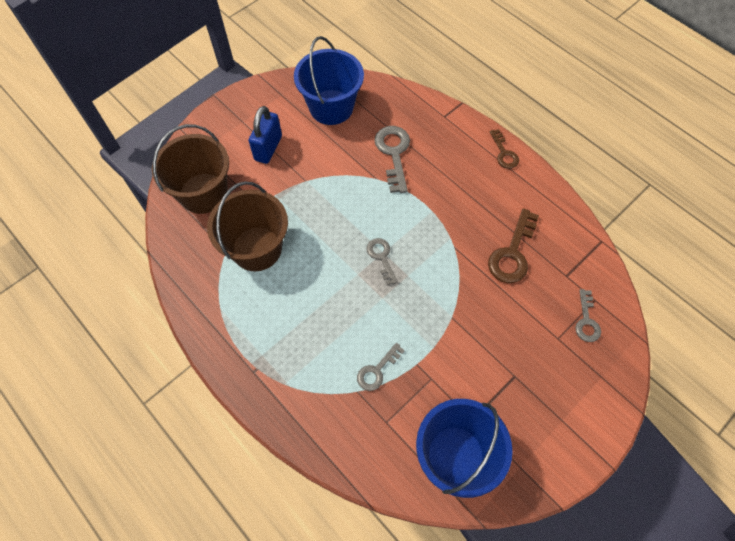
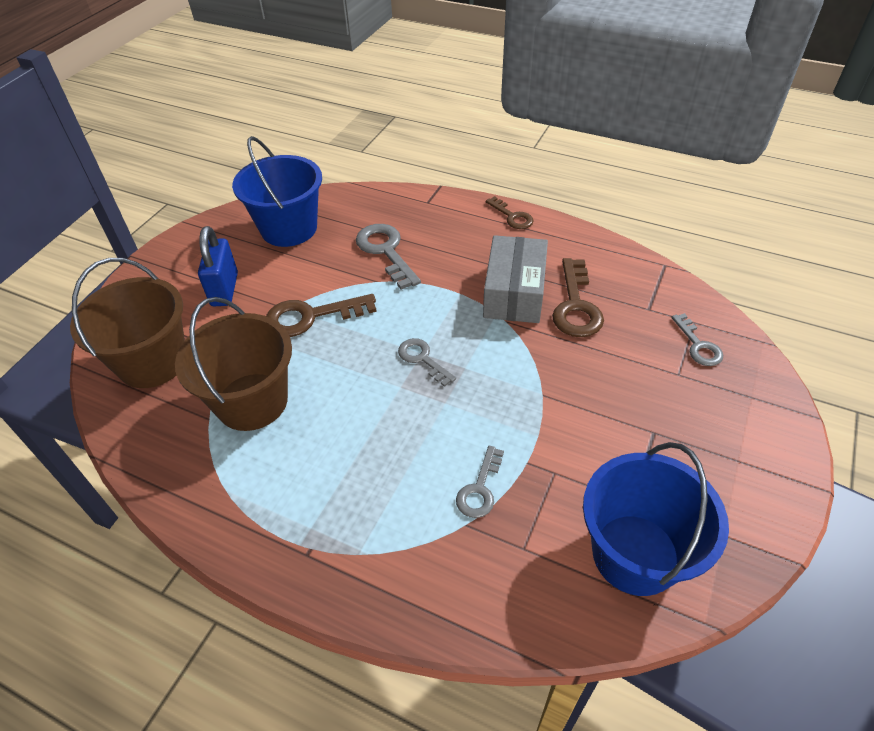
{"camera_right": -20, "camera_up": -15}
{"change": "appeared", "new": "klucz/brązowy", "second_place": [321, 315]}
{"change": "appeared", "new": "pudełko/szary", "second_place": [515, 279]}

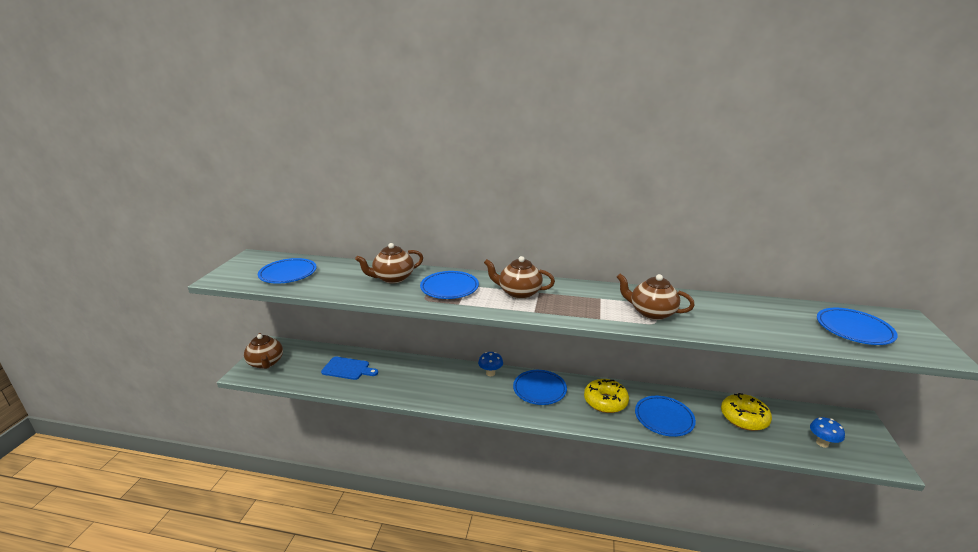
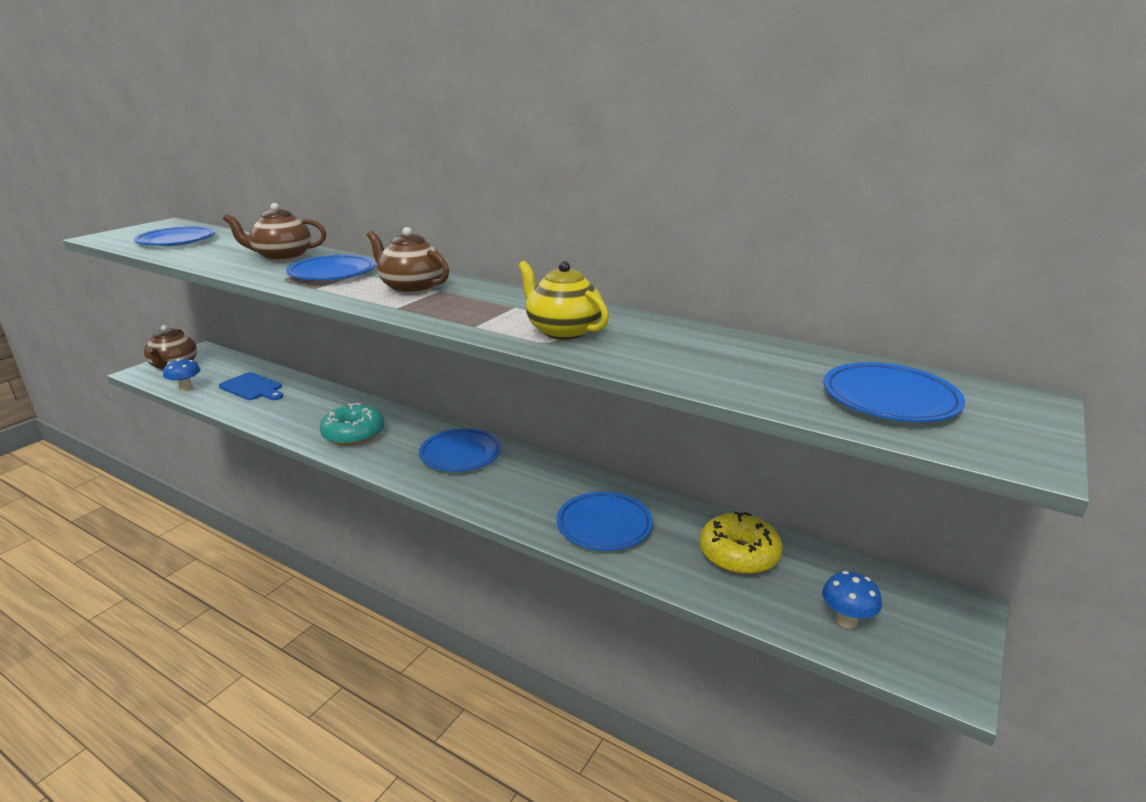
{"camera_right": 20, "camera_up": 0}
{"change": "missing", "old": "donut/żółty", "first_place": [606, 396]}
{"change": "appeared", "new": "donut/turkusowy", "second_place": [352, 424]}
{"change": "relocated", "old": "grzyb/niebieski", "first_place": [490, 364], "second_place": [182, 375]}
{"change": "colour", "old": "imbryk/brązowy", "new": "imbryk/żółty", "first_place": [656, 297], "second_place": [563, 300]}

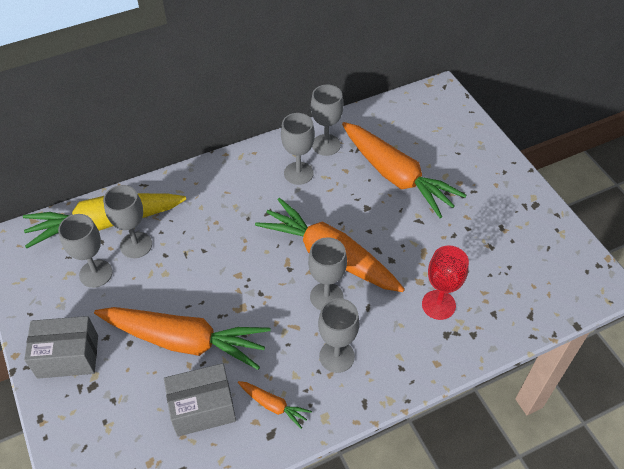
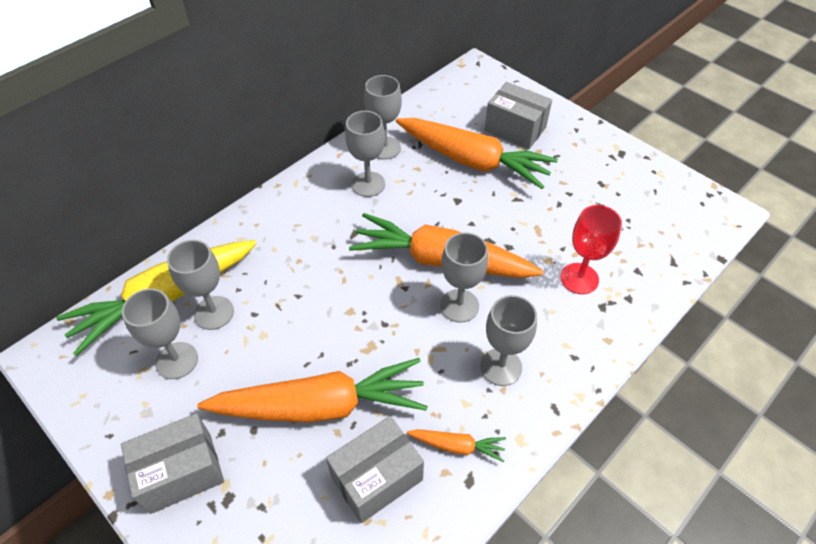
{"camera_right": -20, "camera_up": 0}
{"change": "appeared", "new": "pudełko/szary", "second_place": [518, 115]}

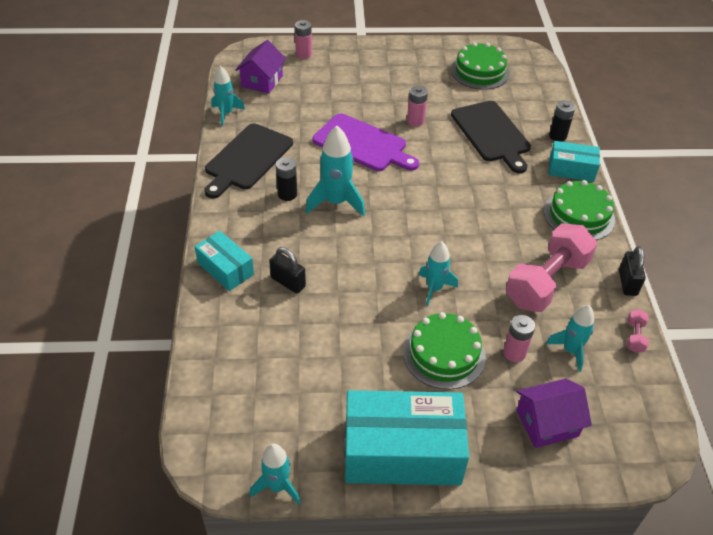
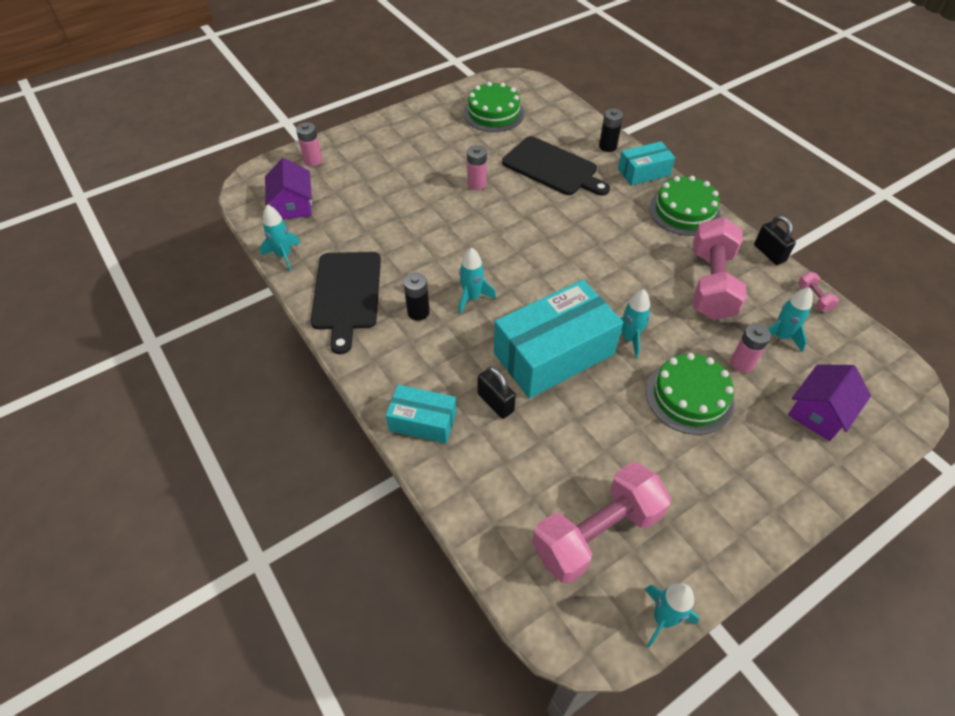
{"camera_right": -30, "camera_up": 5}
{"change": "missing", "old": "deska do krojenia/fioletowy", "first_place": [366, 142]}
{"change": "appeared", "new": "hantel/różowy", "second_place": [601, 523]}
{"change": "relocated", "old": "pudełko/turkusowy", "first_place": [407, 437], "second_place": [558, 339]}
{"change": "spun", "old": "kłódka/czarny", "first_place": [287, 270], "second_place": [497, 392], "degrees": 45}
{"change": "size", "old": "rakieta/turkusowy", "first_place": [335, 171], "second_place": [477, 280], "factor": 0.65}

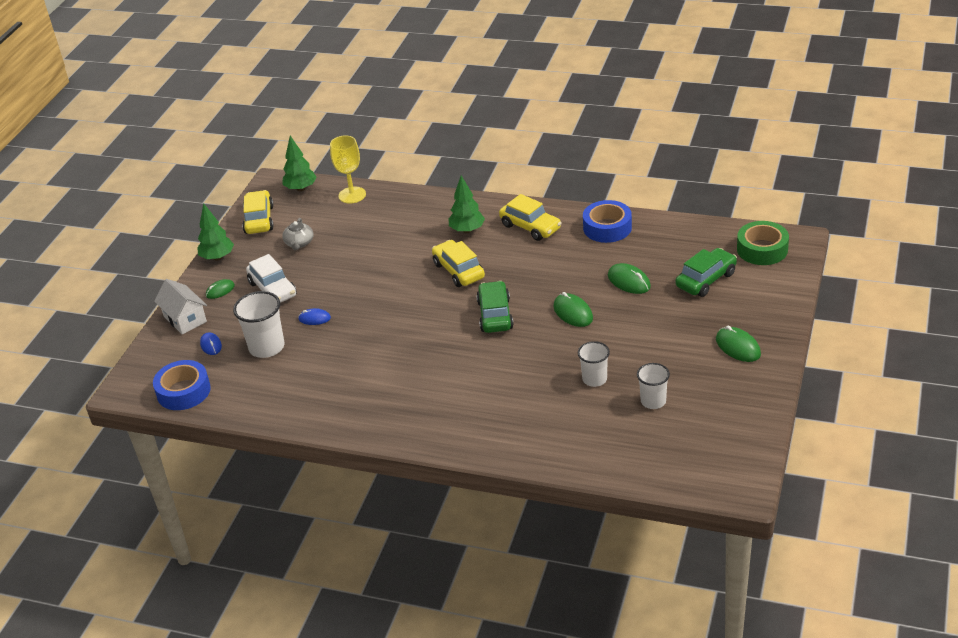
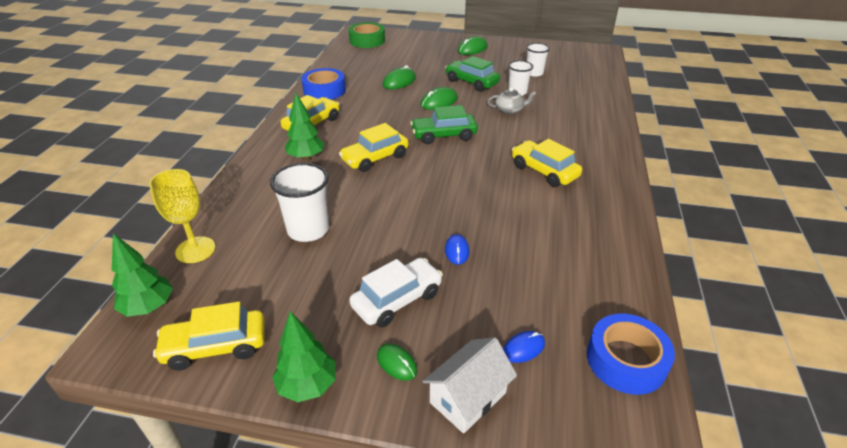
{"camera_right": -100, "camera_up": 0}
{"change": "appeared", "new": "samochód/żółty", "second_place": [547, 163]}
{"change": "relocated", "old": "szklanka/biały", "first_place": [258, 324], "second_place": [299, 202]}
{"change": "relocated", "old": "imbryk/szary", "first_place": [297, 234], "second_place": [511, 100]}
{"change": "relocated", "old": "samochód/zielony", "first_place": [706, 272], "second_place": [472, 73]}

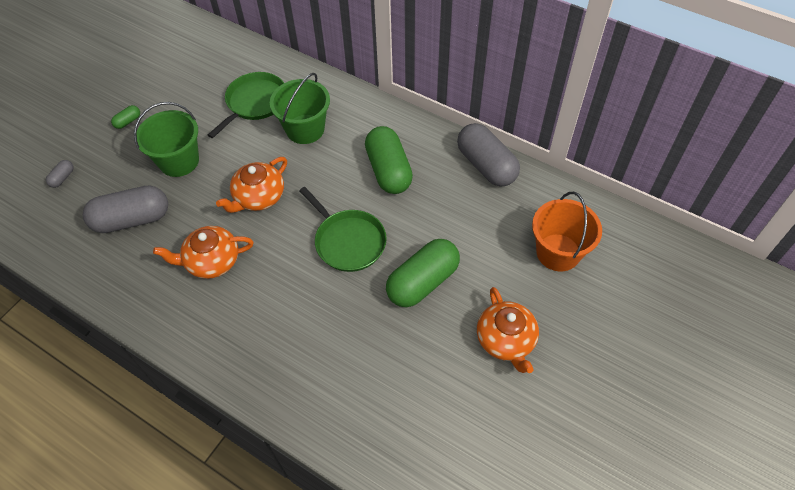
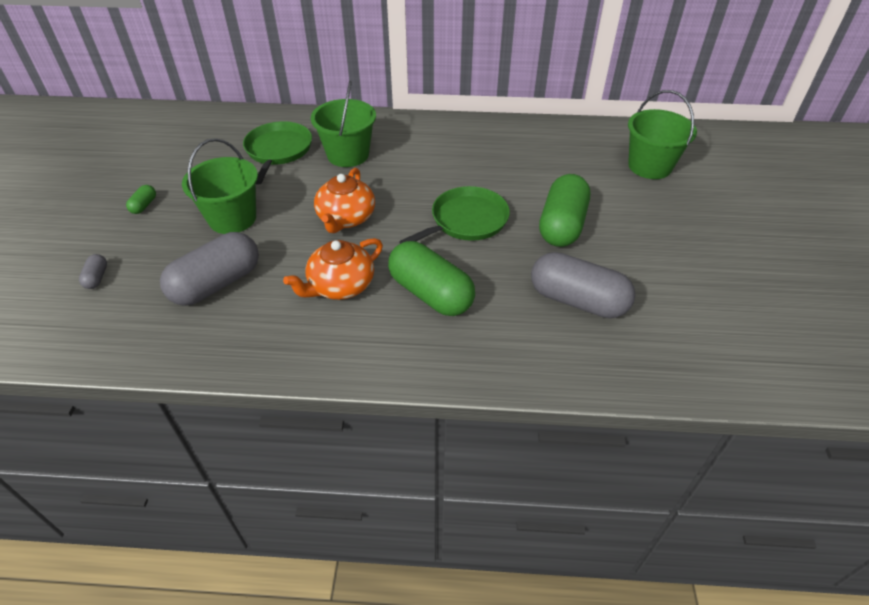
{"camera_right": -30, "camera_up": -10}
{"change": "missing", "old": "imbryk/pomarańczowy", "first_place": [508, 330]}
{"change": "relocated", "old": "kapsułka/zielony", "first_place": [389, 160], "second_place": [431, 278]}
{"change": "relocated", "old": "kapsułka/szary", "first_place": [488, 155], "second_place": [583, 285]}
{"change": "colour", "old": "wiadro/pomarańczowy", "new": "wiadro/zielony", "first_place": [567, 231], "second_place": [662, 134]}
{"change": "spun", "old": "patelnia/zielony", "first_place": [343, 229], "second_place": [454, 215], "degrees": -60}

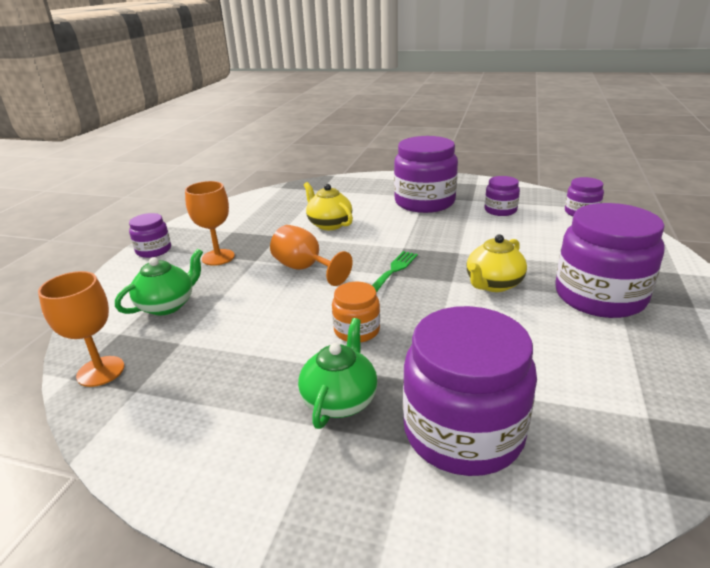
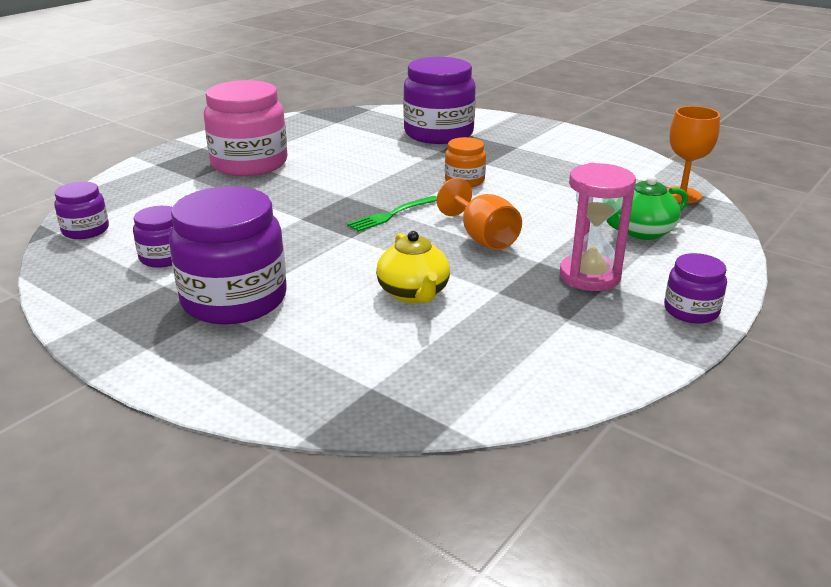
{"camera_right": -160, "camera_up": 0}
{"change": "missing", "old": "imbryk/zielony", "first_place": [337, 373]}
{"change": "missing", "old": "imbryk/żółty", "first_place": [497, 263]}
{"change": "exchanged", "old": "kielich/pomarańczowy", "new": "klepsydra/różowy", "first_place": [210, 223], "second_place": [598, 227]}
{"change": "colour", "old": "słoik/fioletowy", "new": "słoik/różowy", "first_place": [610, 260], "second_place": [246, 128]}

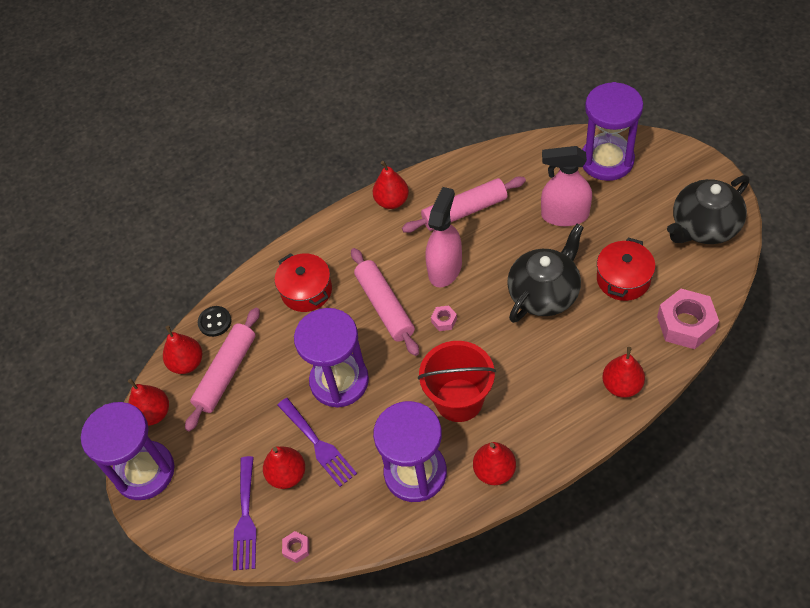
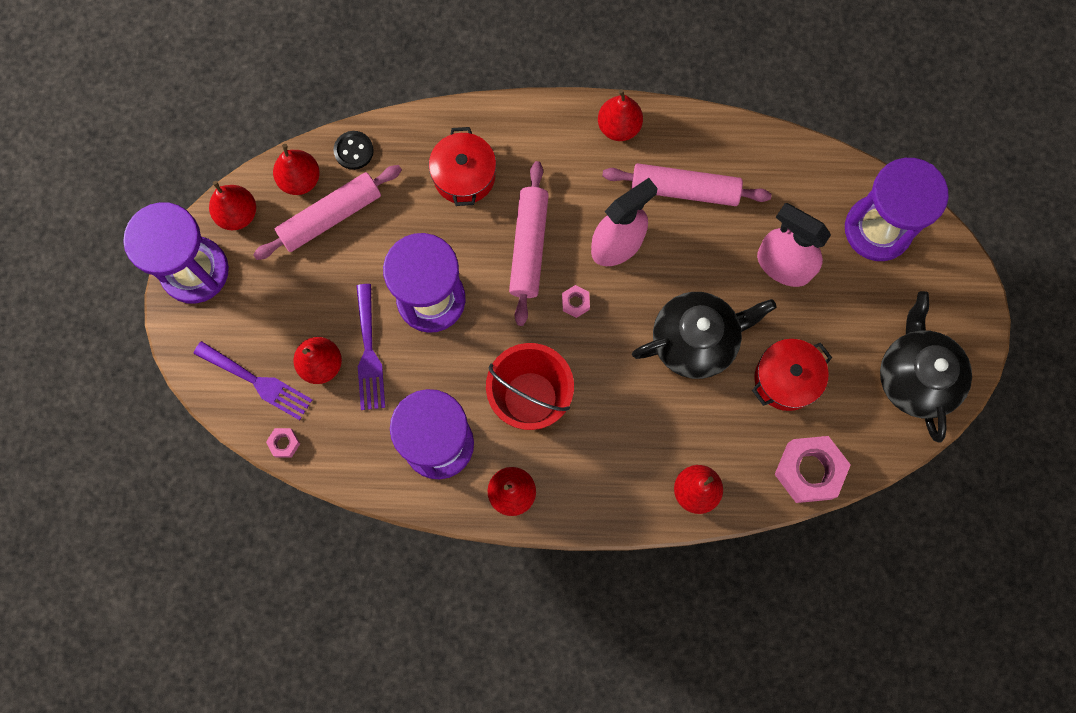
{"camera_right": 25, "camera_up": 20}
{"change": "spun", "old": "widelec/fioletowy", "first_place": [245, 513], "second_place": [252, 380], "degrees": -90}
{"change": "spun", "old": "imbryk/czarny", "first_place": [708, 209], "second_place": [926, 367], "degrees": 90}

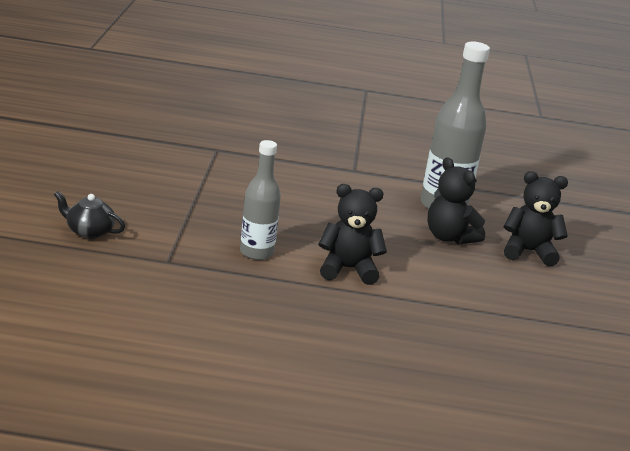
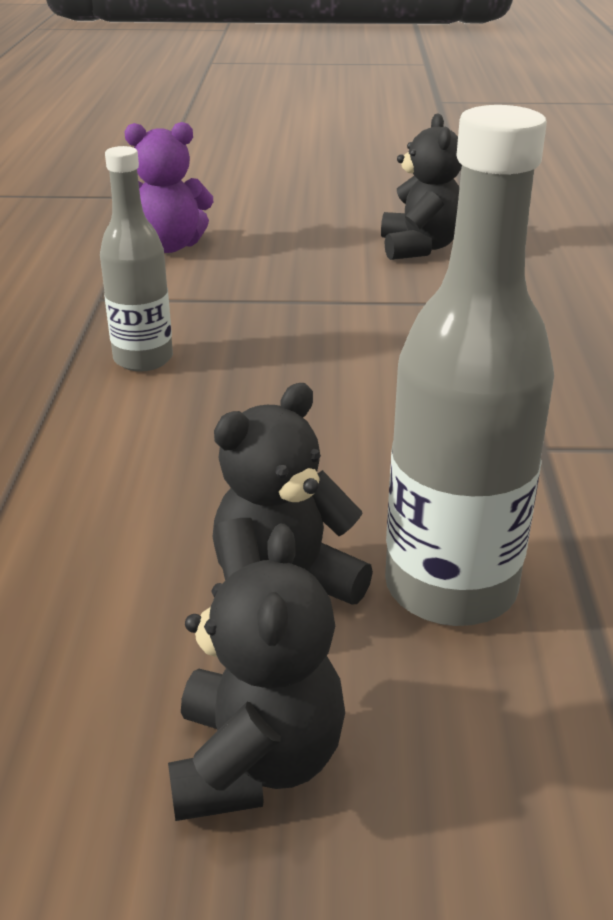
{"camera_right": 90, "camera_up": 5}
{"change": "relocated", "old": "miś/czarny", "first_place": [352, 234], "second_place": [421, 186]}
{"change": "exchanged", "old": "imbryk/czarny", "new": "miś/fioletowy", "first_place": [89, 215], "second_place": [169, 187]}

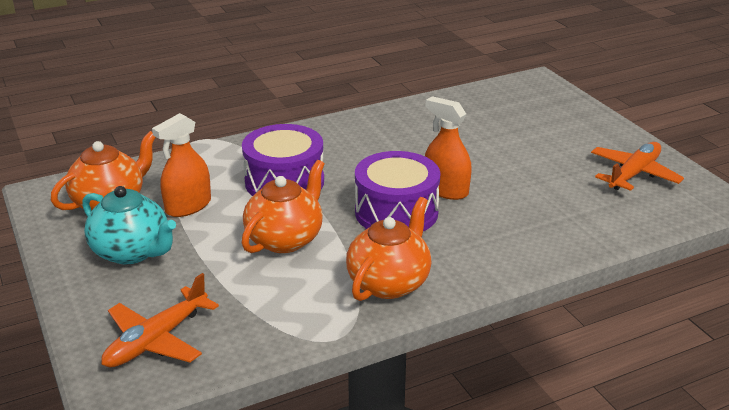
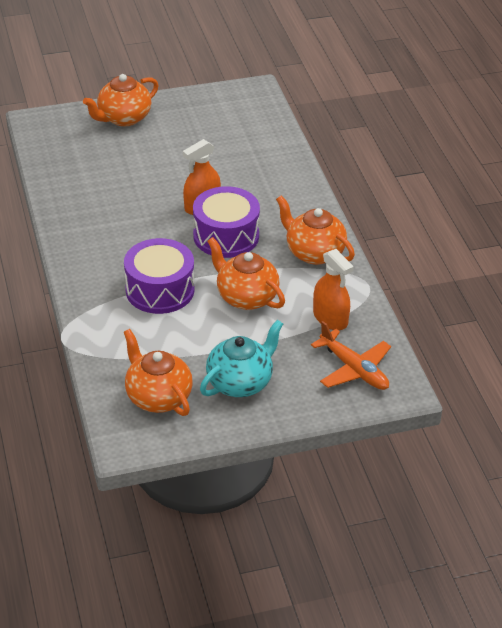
{"camera_right": -80, "camera_up": 10}
{"change": "missing", "old": "samolot/pomarańczowy", "first_place": [637, 166]}
{"change": "appeared", "new": "imbryk/pomarańczowy", "second_place": [121, 100]}
{"change": "relocated", "old": "spryskiwacz/pomarańczowy", "first_place": [181, 165], "second_place": [333, 289]}

